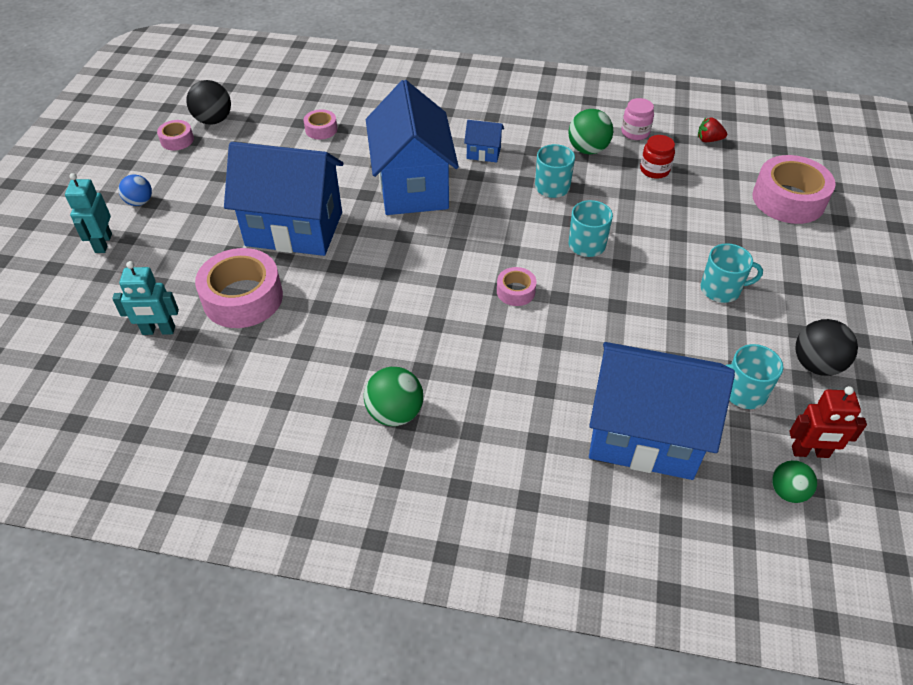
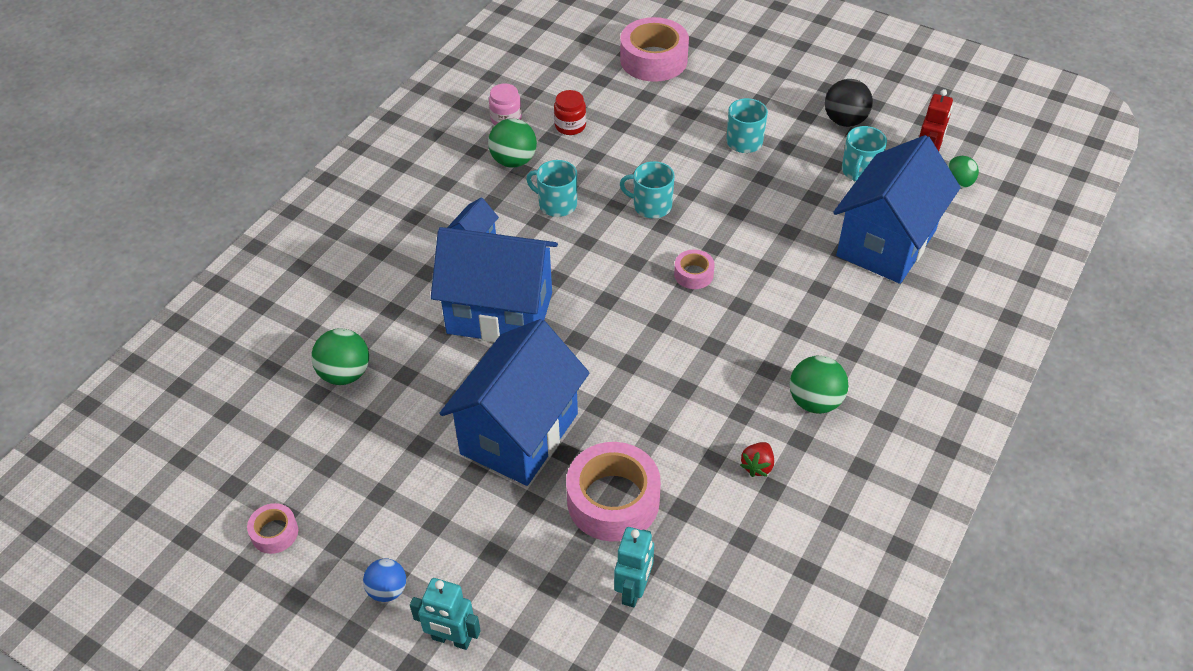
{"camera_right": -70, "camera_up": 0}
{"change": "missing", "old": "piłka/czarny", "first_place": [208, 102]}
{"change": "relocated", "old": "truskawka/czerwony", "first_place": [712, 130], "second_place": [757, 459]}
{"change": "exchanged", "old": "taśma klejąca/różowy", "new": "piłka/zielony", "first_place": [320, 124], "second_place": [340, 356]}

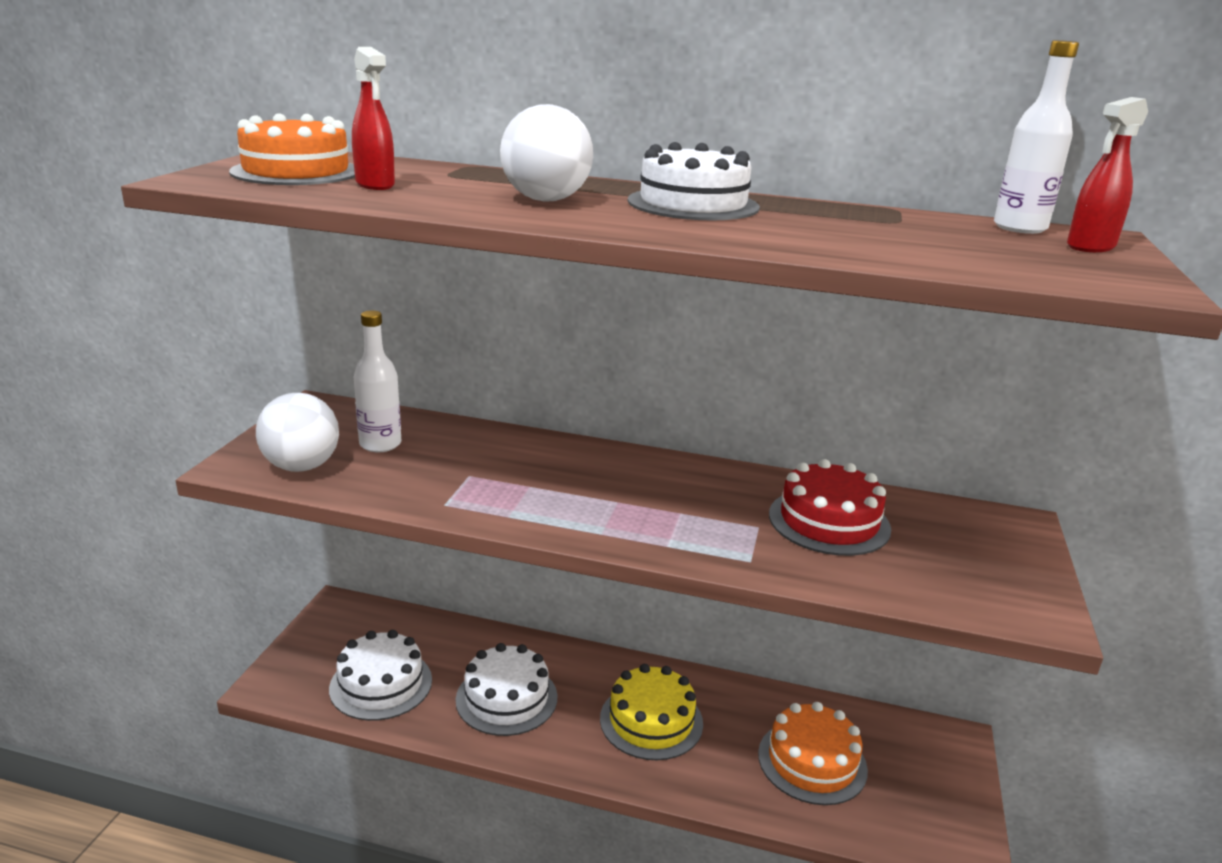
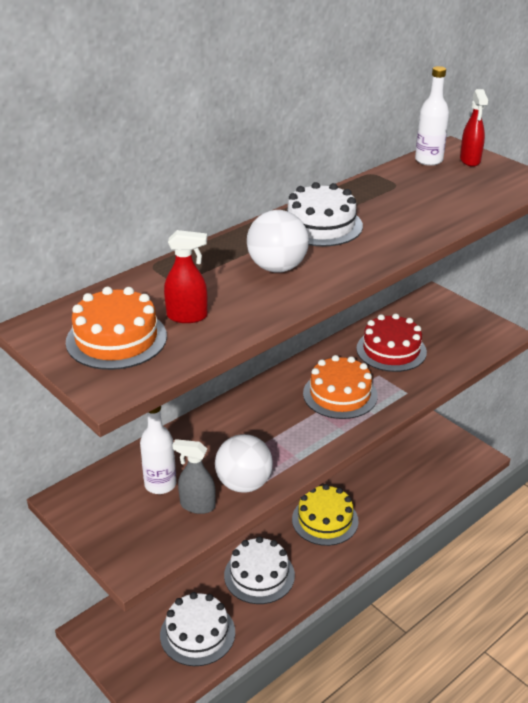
{"camera_right": -55, "camera_up": 10}
{"change": "appeared", "new": "spryskiwacz/szary", "second_place": [194, 476]}
{"change": "relocated", "old": "piłka/biały", "first_place": [297, 432], "second_place": [244, 463]}
{"change": "relocated", "old": "tort/pomarańczowy", "first_place": [813, 753], "second_place": [340, 387]}

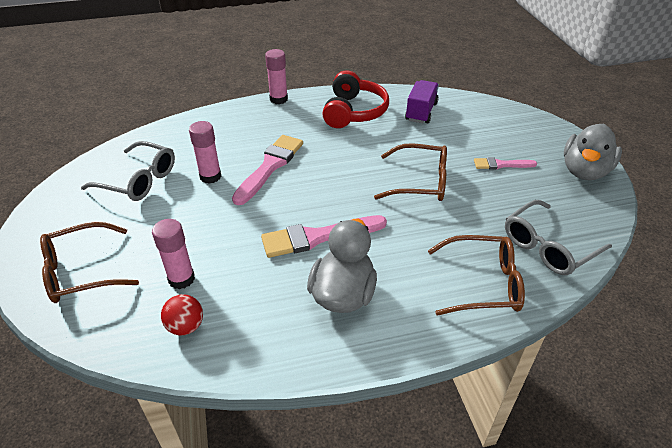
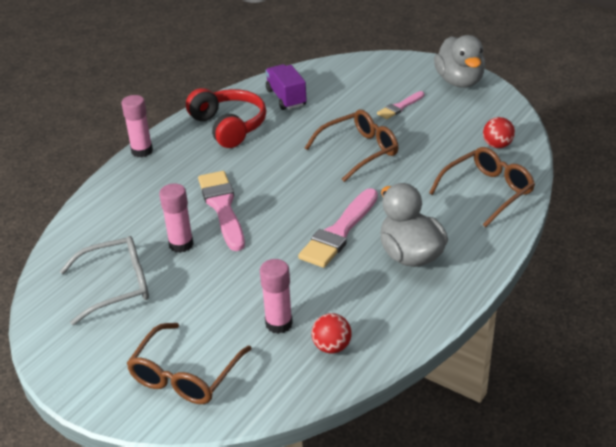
{"camera_right": -40, "camera_up": -5}
{"change": "exchanged", "old": "okulary/szary", "new": "piłka/czerwony", "first_place": [558, 237], "second_place": [499, 132]}

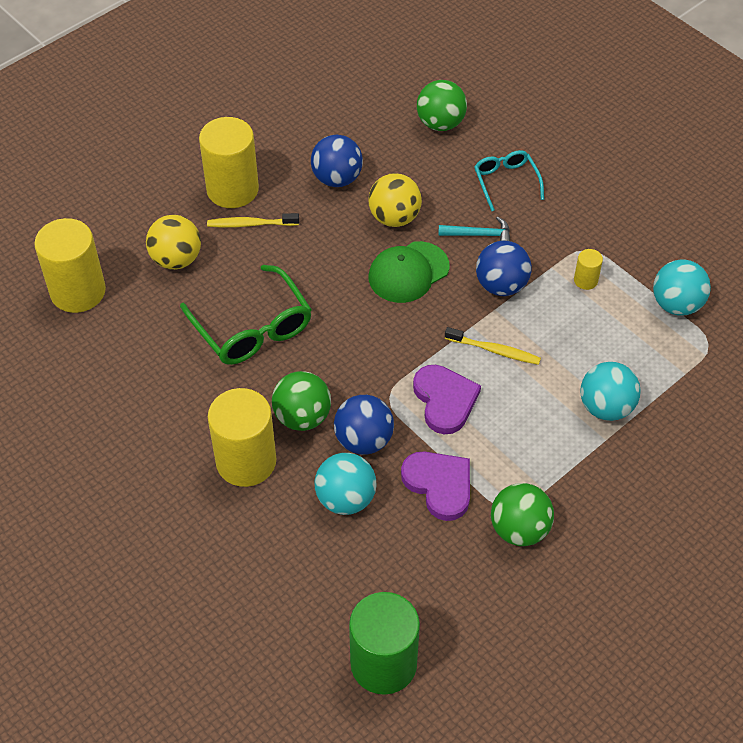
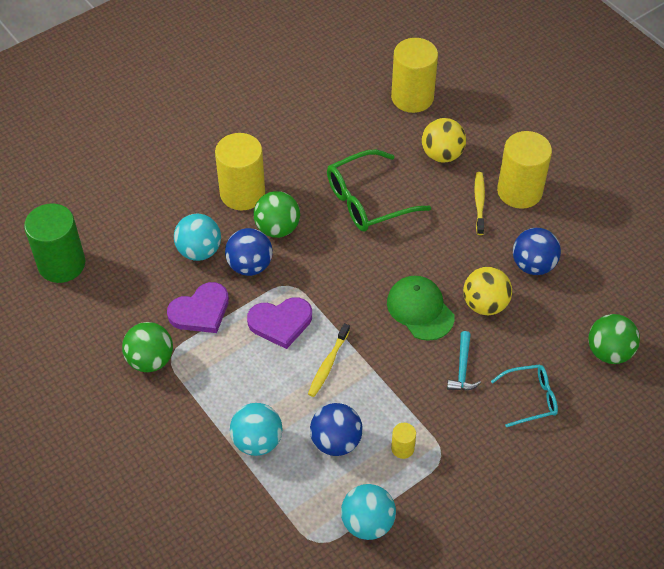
{"camera_right": 95, "camera_up": 0}
{"change": "relocated", "old": "piłka/niebieski", "first_place": [504, 268], "second_place": [336, 429]}

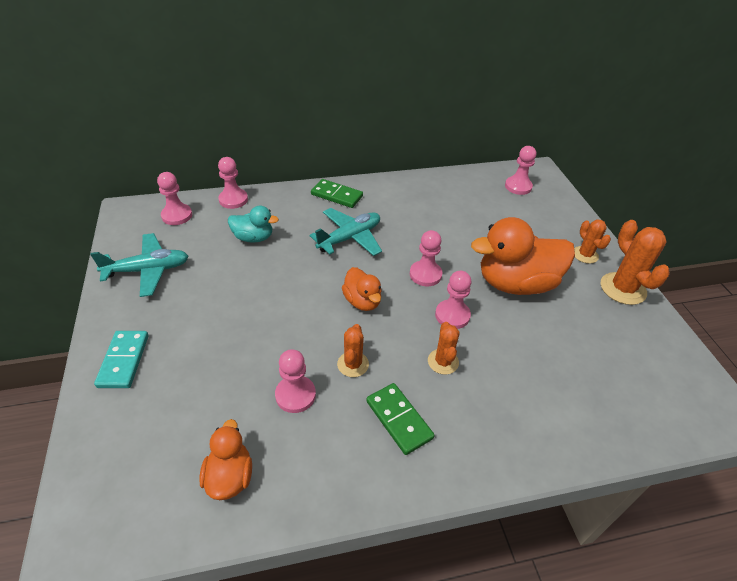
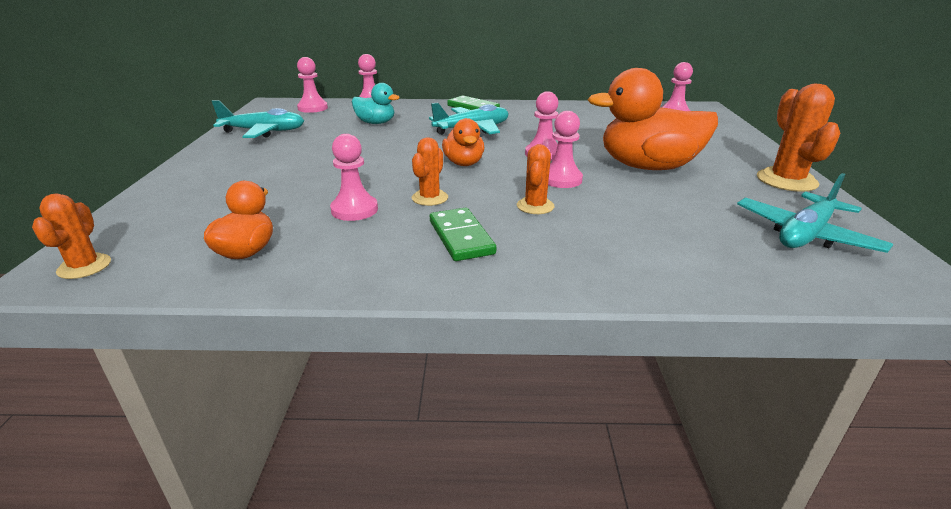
{"camera_right": 15, "camera_up": -15}
{"change": "missing", "old": "kostka domina/turkusowy", "first_place": [121, 359]}
{"change": "appeared", "new": "samolot/turkusowy", "second_place": [815, 213]}
{"change": "relocated", "old": "kaktus/pomarańczowy", "first_place": [592, 241], "second_place": [71, 236]}

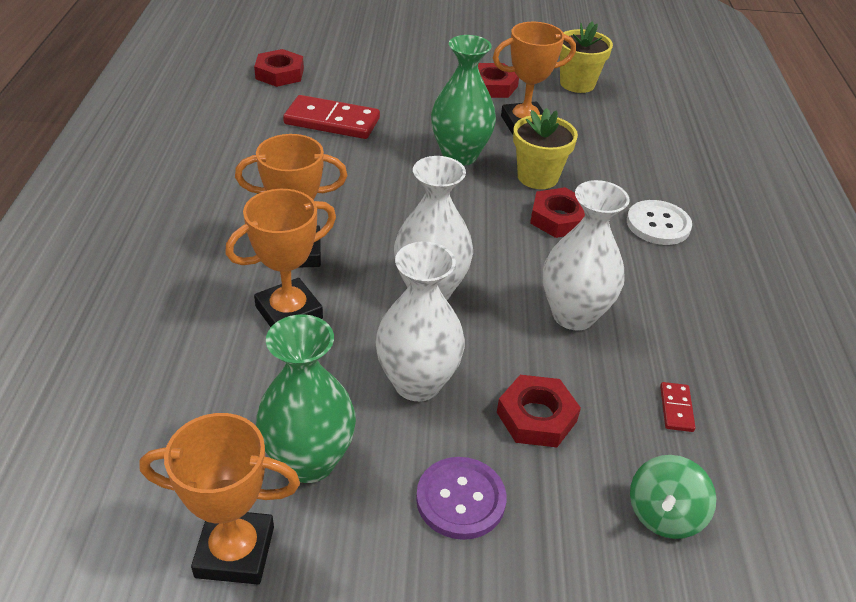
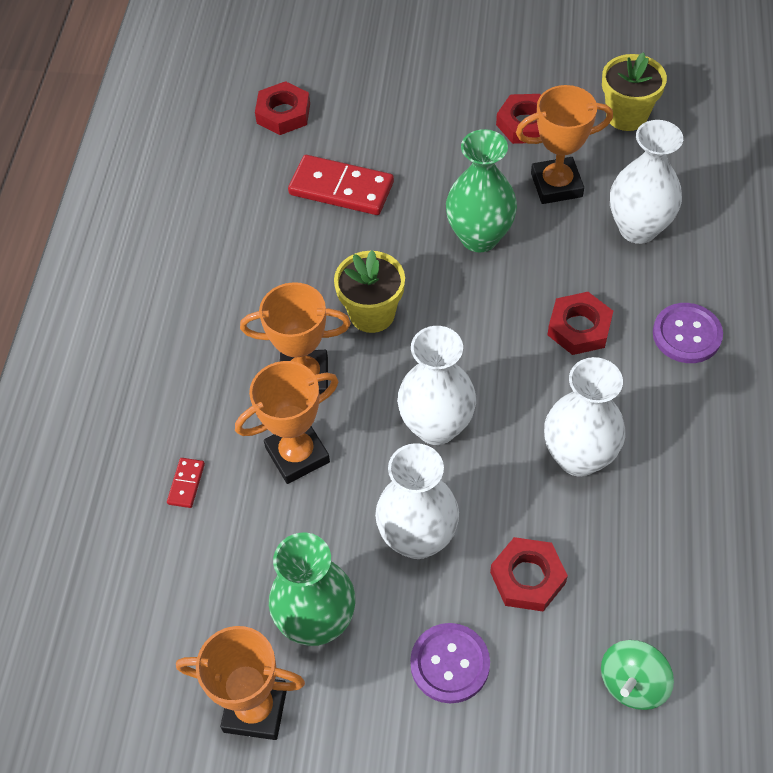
{"camera_right": 10, "camera_up": 15}
{"change": "appeared", "new": "wazon/biały", "second_place": [646, 182]}
{"change": "relocated", "old": "doniczka/żółty", "first_place": [545, 148], "second_place": [369, 291]}
{"change": "relocated", "old": "kostka domina/czerwony", "first_place": [678, 407], "second_place": [186, 483]}
{"change": "colour", "old": "guzik/biały", "new": "guzik/fioletowy", "first_place": [659, 222], "second_place": [688, 333]}

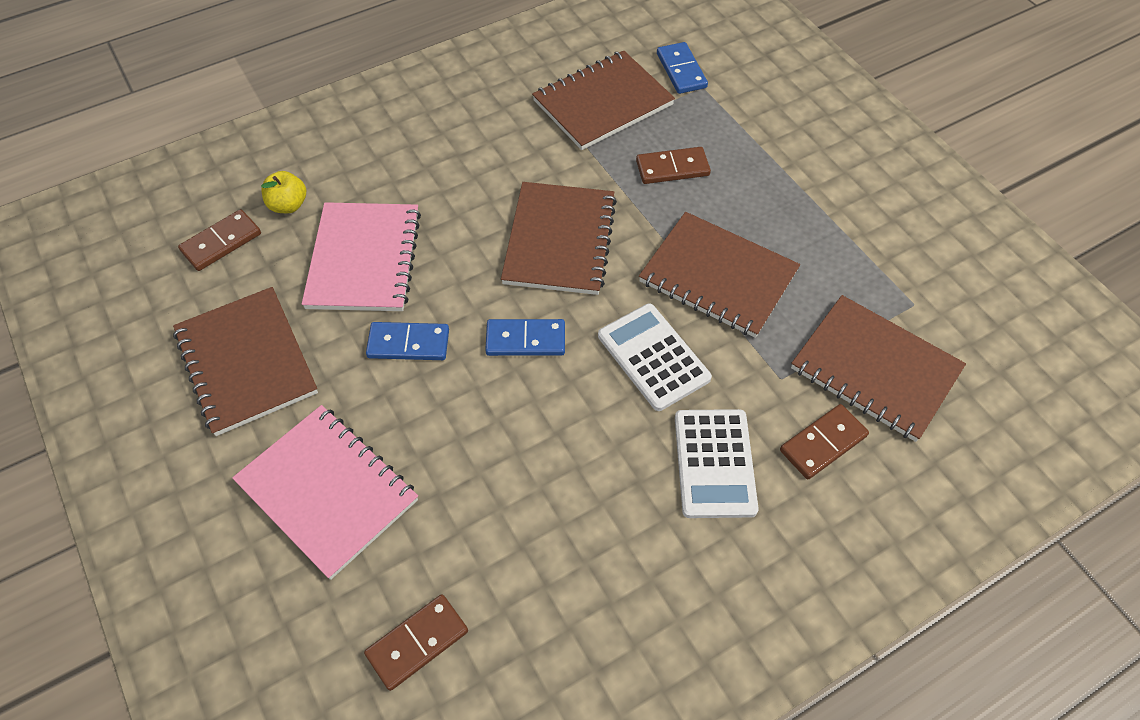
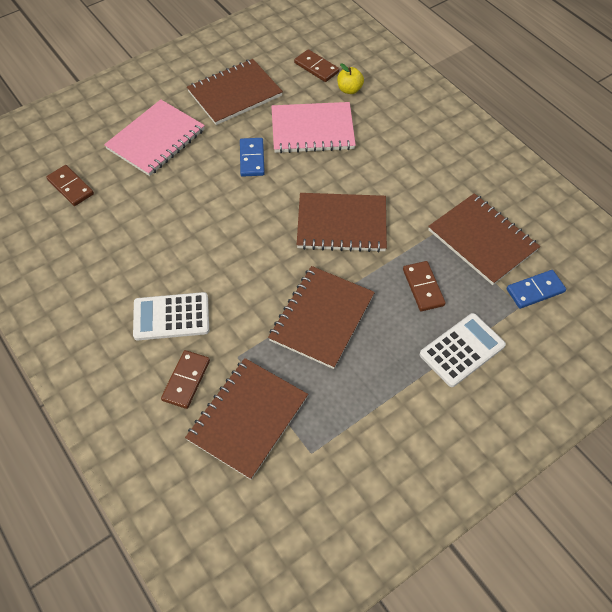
{"camera_right": 85, "camera_up": 0}
{"change": "missing", "old": "kostka domina/niebieski", "first_place": [525, 337]}
{"change": "relocated", "old": "kalkulator/biały", "first_place": [655, 357], "second_place": [463, 350]}
{"change": "spun", "old": "kostka domina/brązowy", "first_place": [824, 441], "second_place": [185, 379], "degrees": 60}

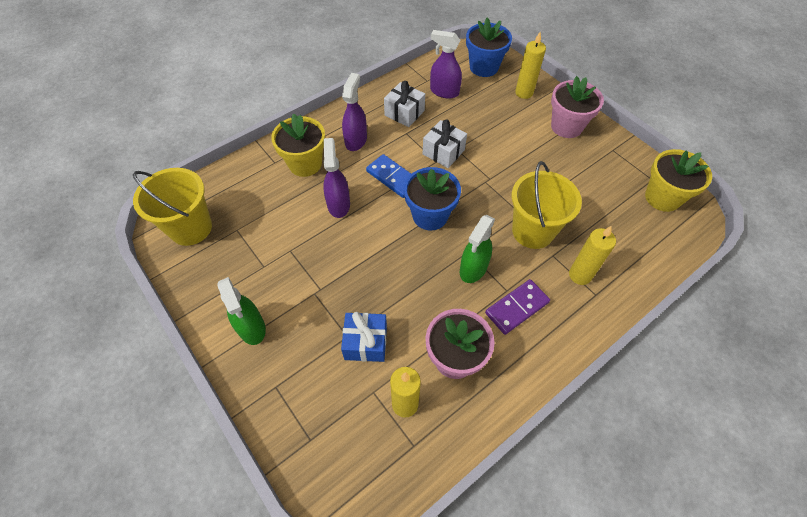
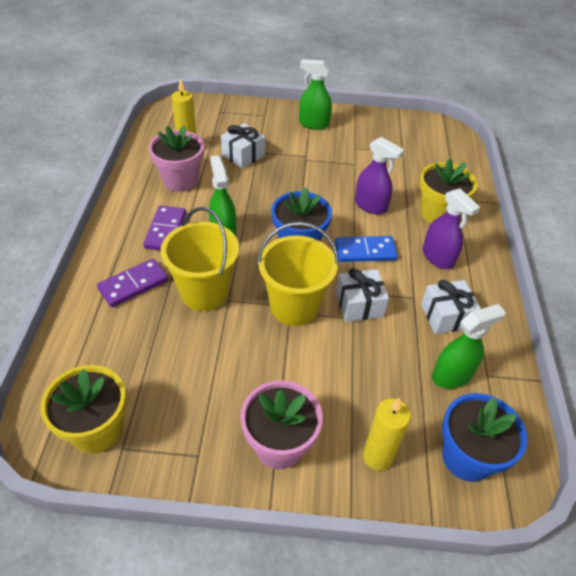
{"camera_right": 130, "camera_up": -10}
{"change": "relocated", "old": "wiadro/żółty", "first_place": [172, 207], "second_place": [298, 274]}
{"change": "exchanged", "old": "świeca/żółty", "new": "kostka domina/fioletowy", "first_place": [592, 255], "second_place": [132, 283]}
{"change": "colour", "old": "prezent/niebieski", "new": "prezent/biały", "first_place": [364, 337], "second_place": [243, 146]}
{"change": "colour", "old": "spryskiwacz/fioletowy", "new": "spryskiwacz/zielony", "first_place": [446, 64], "second_place": [469, 346]}

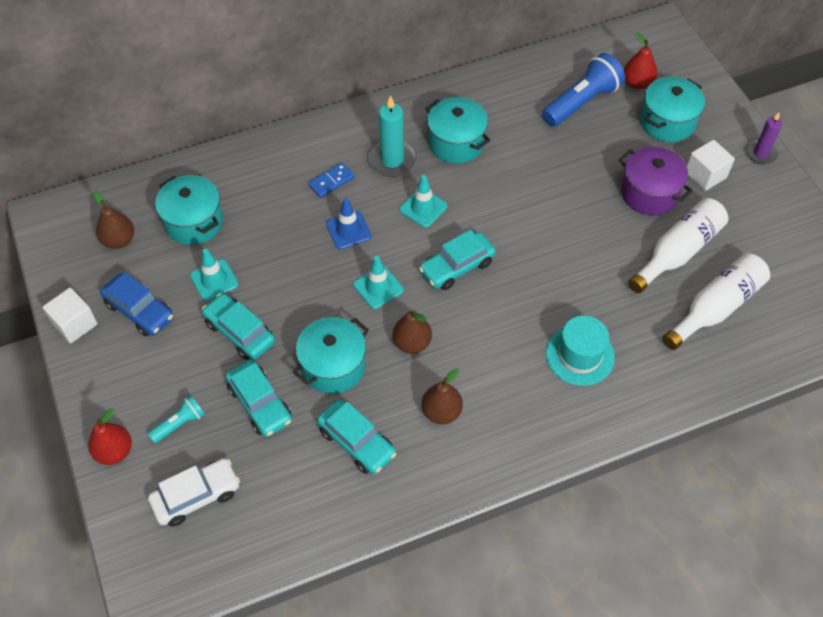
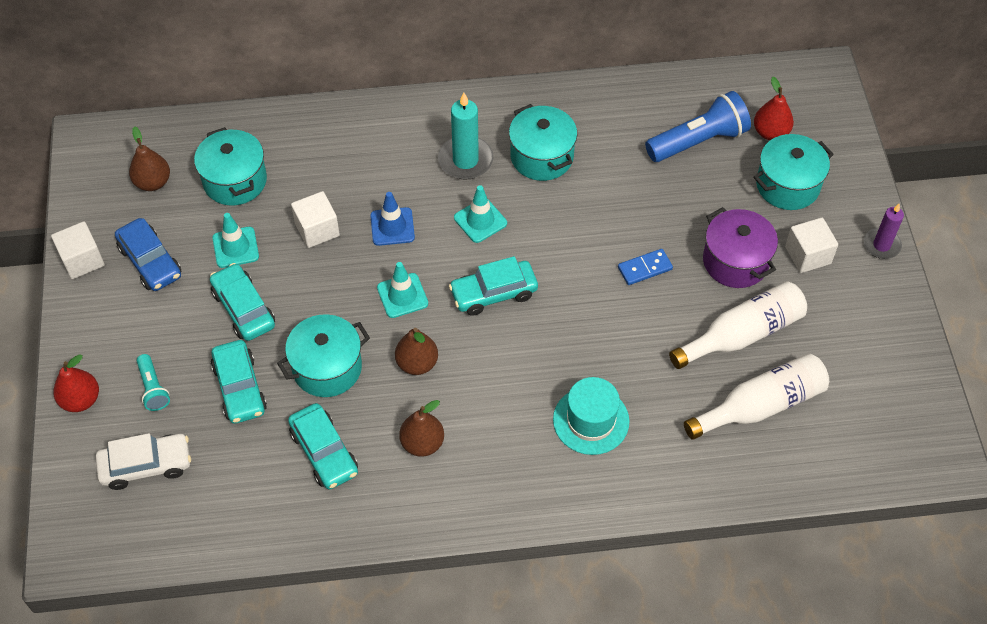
{"camera_right": 15, "camera_up": 0}
{"change": "appeared", "new": "sześcian/biały", "second_place": [315, 219]}
{"change": "relocated", "old": "kostka domina/niebieski", "first_place": [331, 180], "second_place": [645, 267]}
{"change": "spun", "old": "latarka/turkusowy", "first_place": [176, 419], "second_place": [153, 382], "degrees": 90}

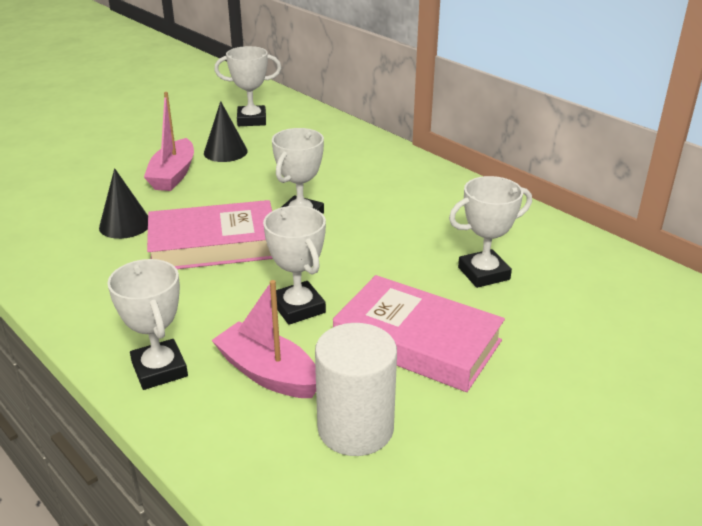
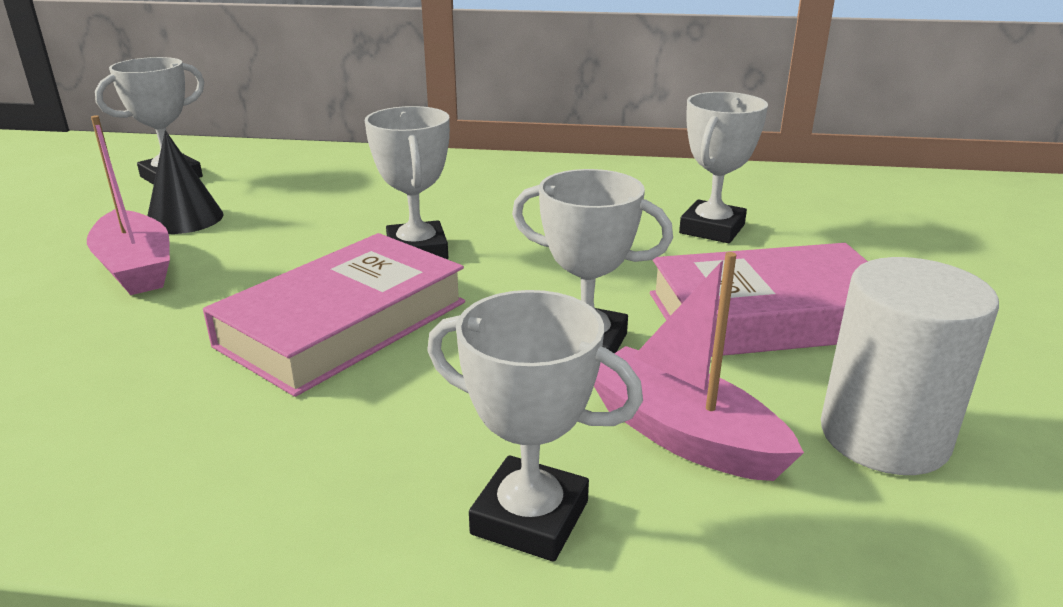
{"camera_right": -40, "camera_up": -5}
{"change": "missing", "old": "stożek/czarny", "first_place": [123, 203]}
{"change": "spun", "old": "łódka/różowy", "first_place": [263, 339], "second_place": [699, 366], "degrees": 45}

